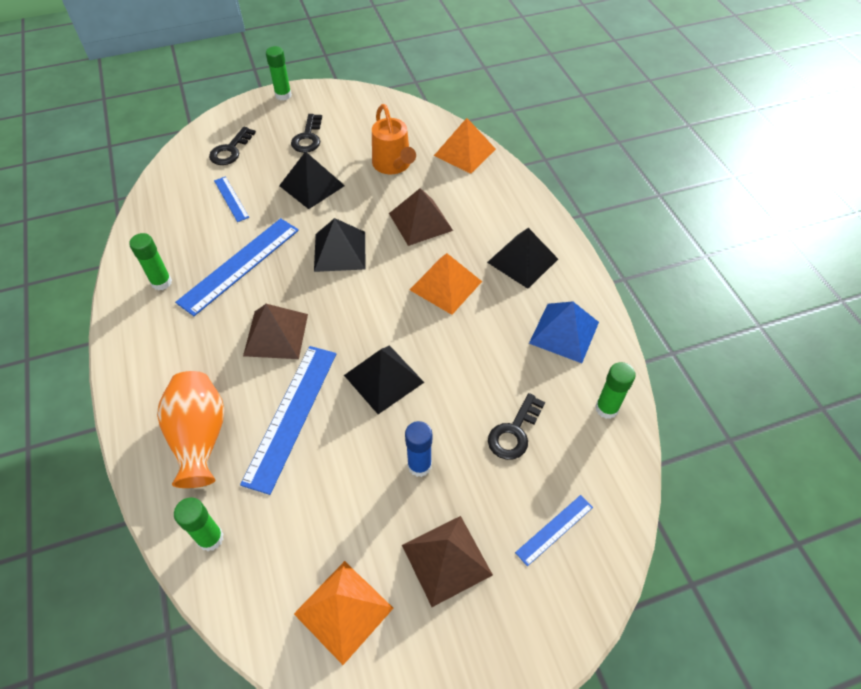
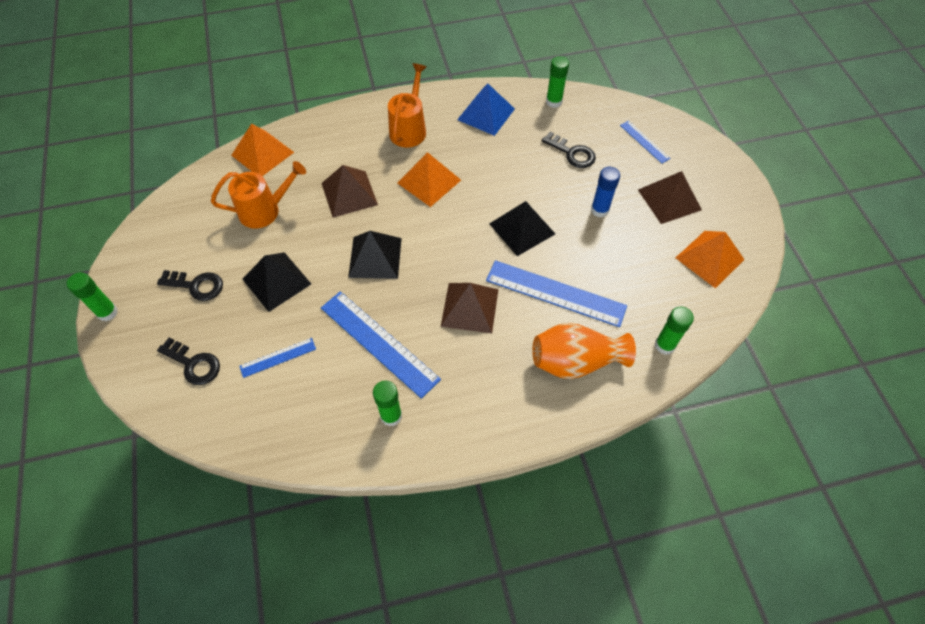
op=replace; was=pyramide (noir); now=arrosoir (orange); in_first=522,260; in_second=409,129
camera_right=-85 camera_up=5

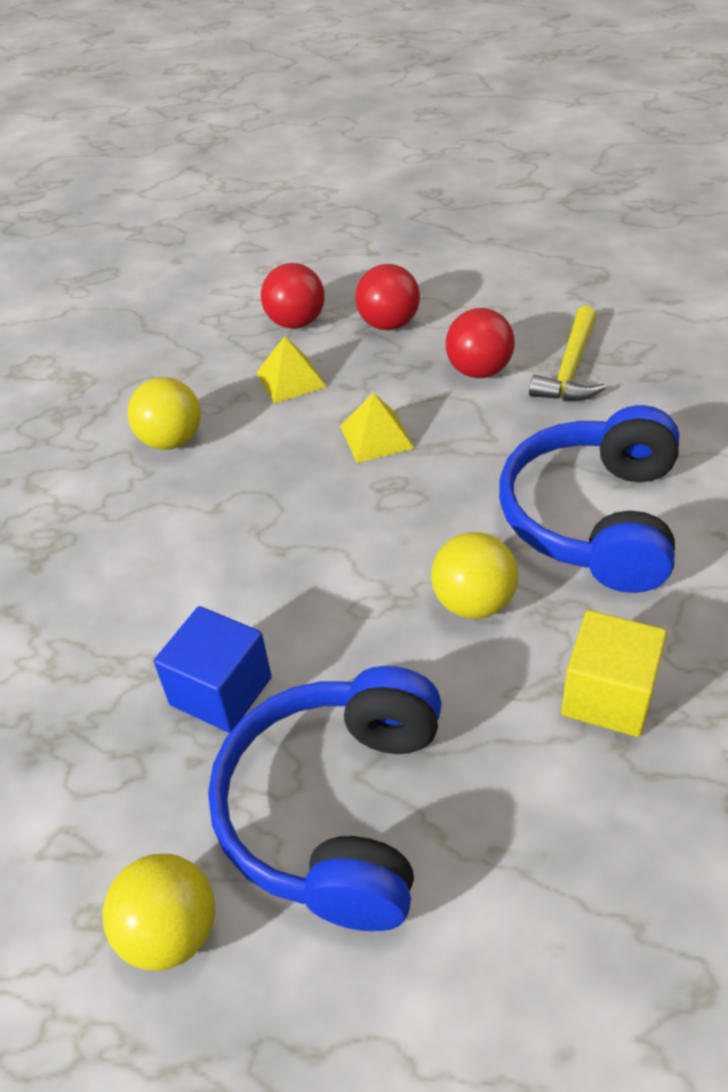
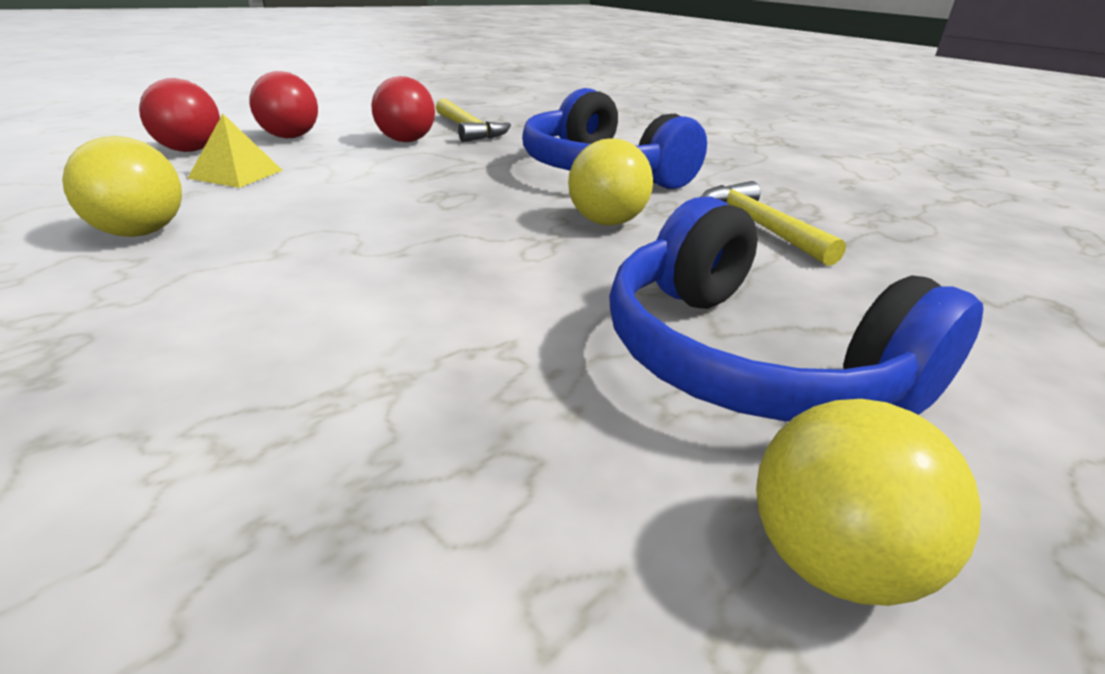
op=delete; was=cube (bleu); in_first=221,691
op=delete; was=pyramide (jaune); in_first=376,436
op=replace; was=cube (jaune); now=marteau (jaune); in_first=608,696; in_second=759,226
camera_right=-55 camera_up=-15

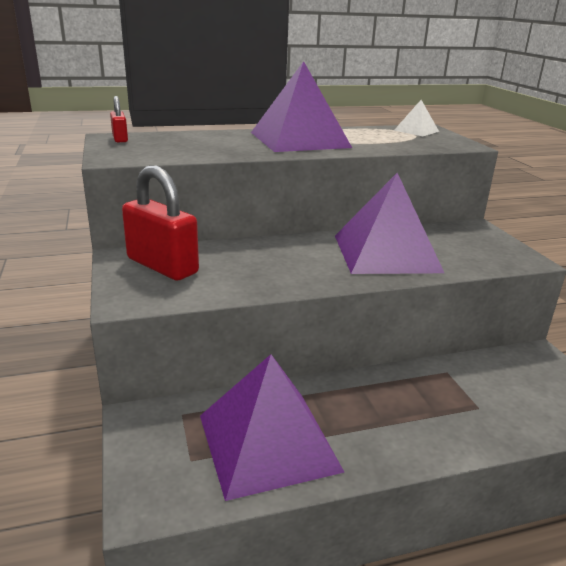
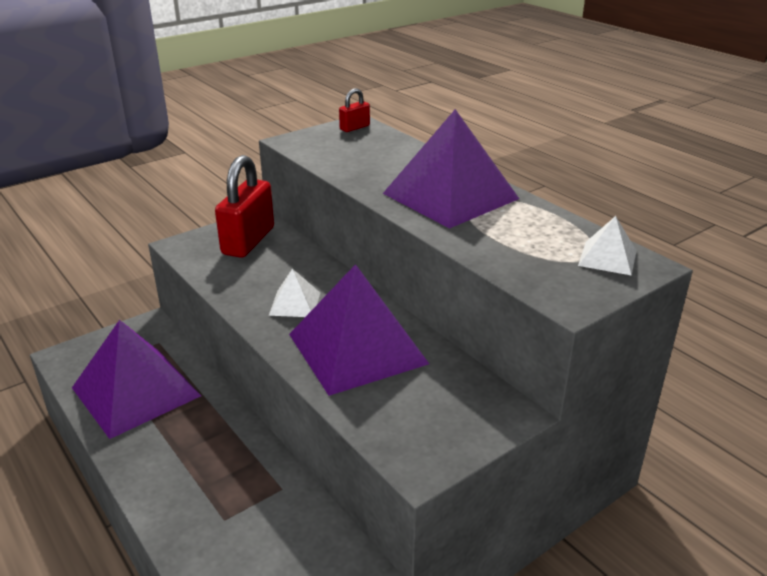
op=insert; now=pyramide (blanc); in_second=295,303
camera_right=70 camera_up=5

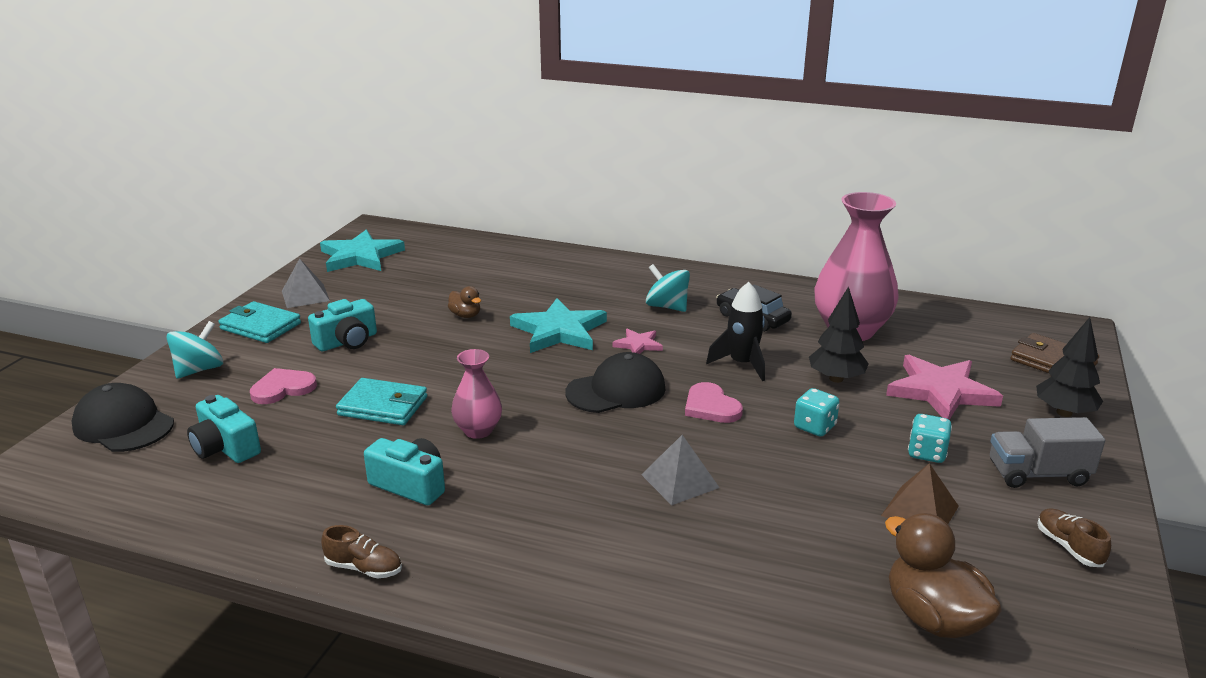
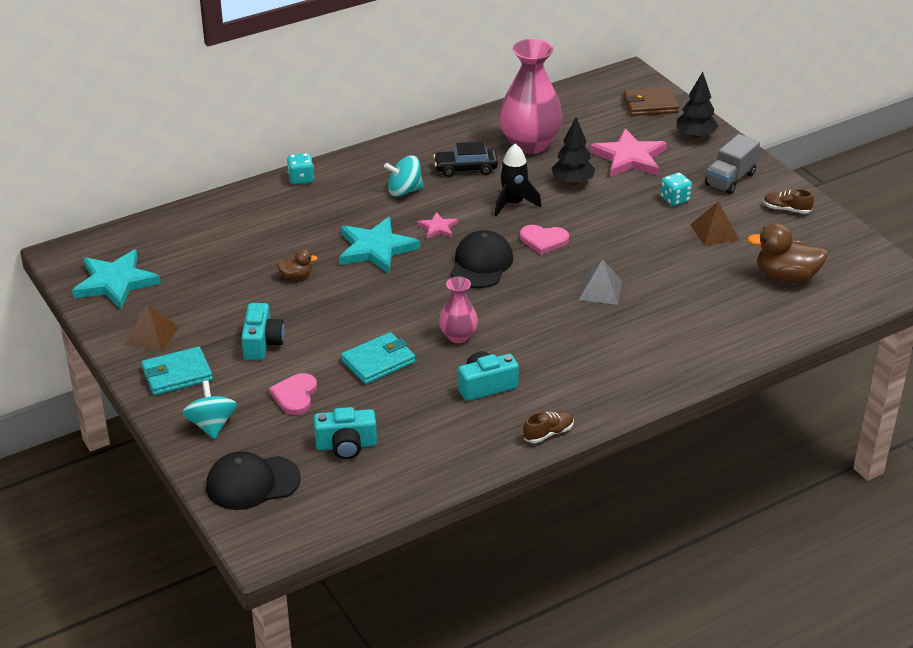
op=move; was=dé (turquoise); in_first=814,427; in_second=301,179
op=recolor; was=pyramide (gris); now=pyramide (marron); in_first=305,295; in_second=152,335
camera_right=-50 camera_up=10

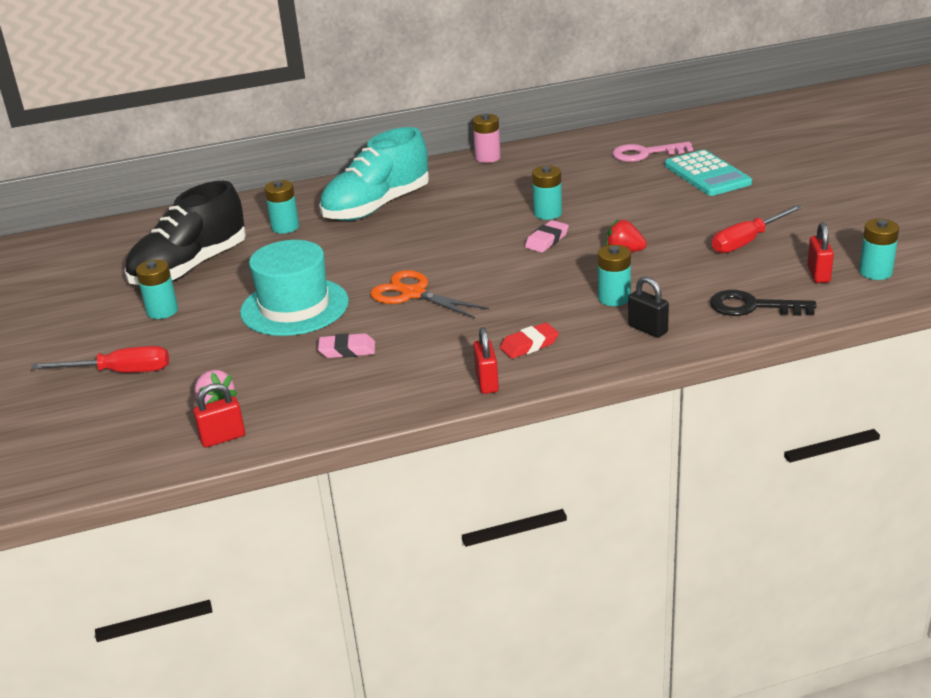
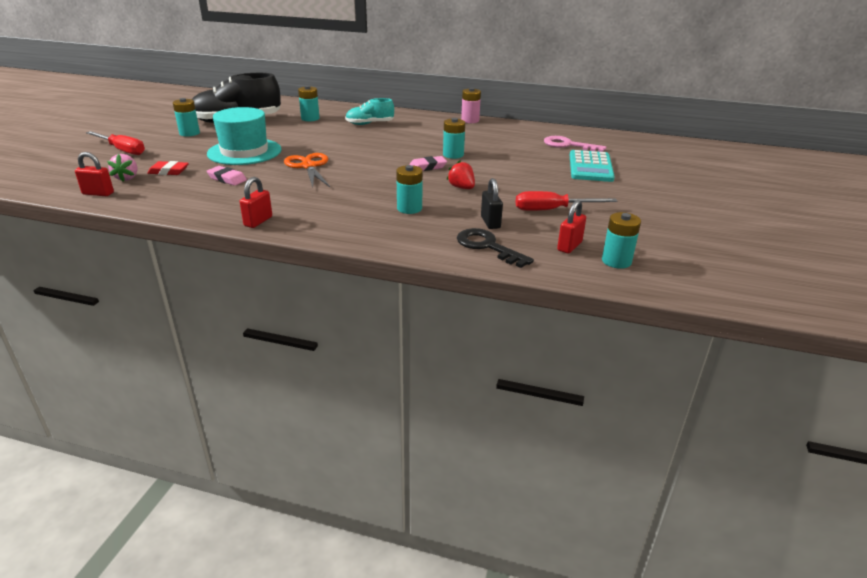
op=move; was=gomme (rouge); in_first=529,345; in_second=169,171
op=move; was=cadenas (noir); in_first=647,329; in_second=490,222
op=resize; was=chaussure (turquoise); in_first=377,207; in_second=370,124; ratio=0.55
camera_right=30 camera_up=0

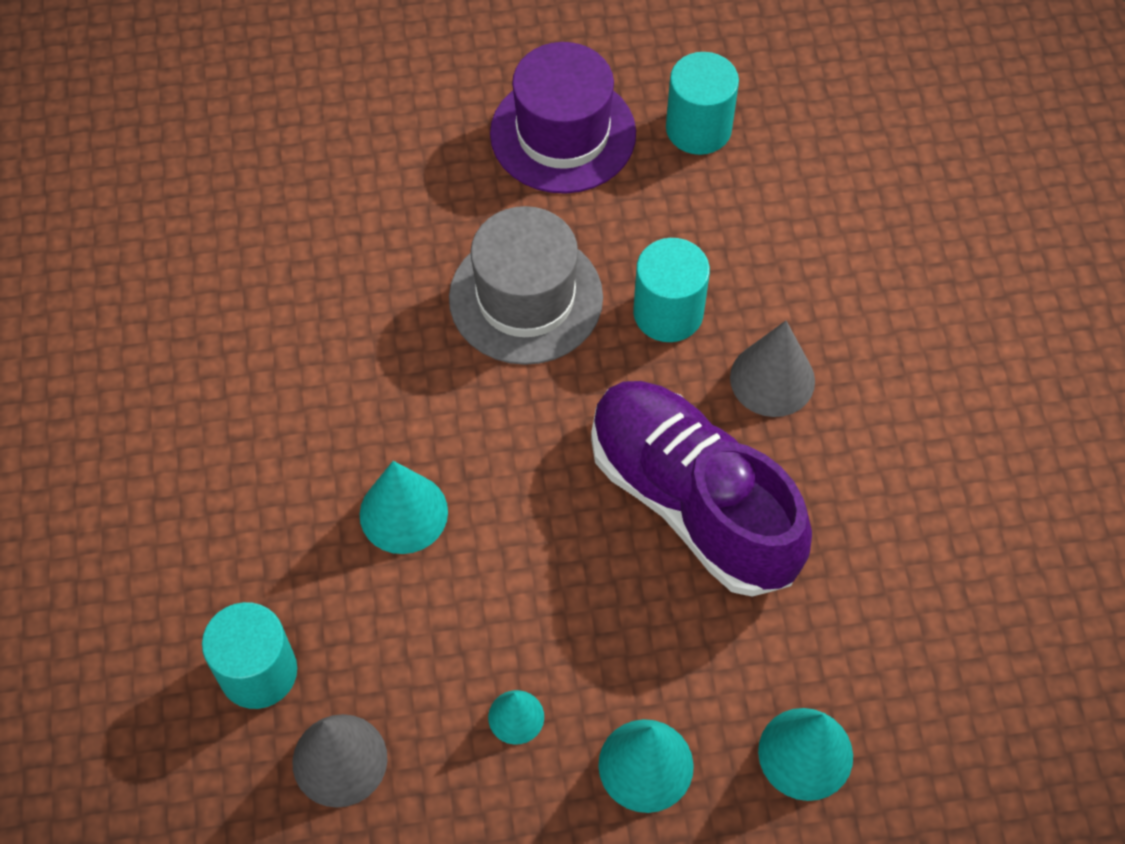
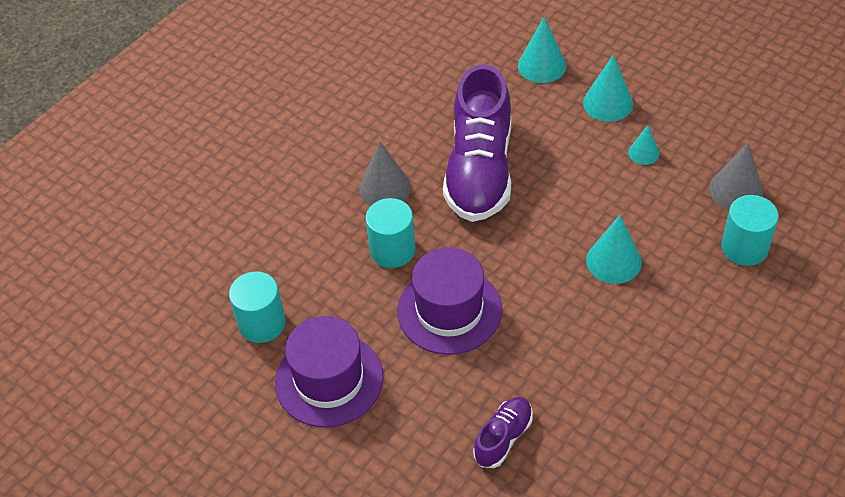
op=insert; now=chaussure (violet); in_second=503,438
op=recolor; was=chapeau (gris); now=chapeau (violet); in_first=526,298; in_second=449,310
camera_right=-130 camera_up=-10

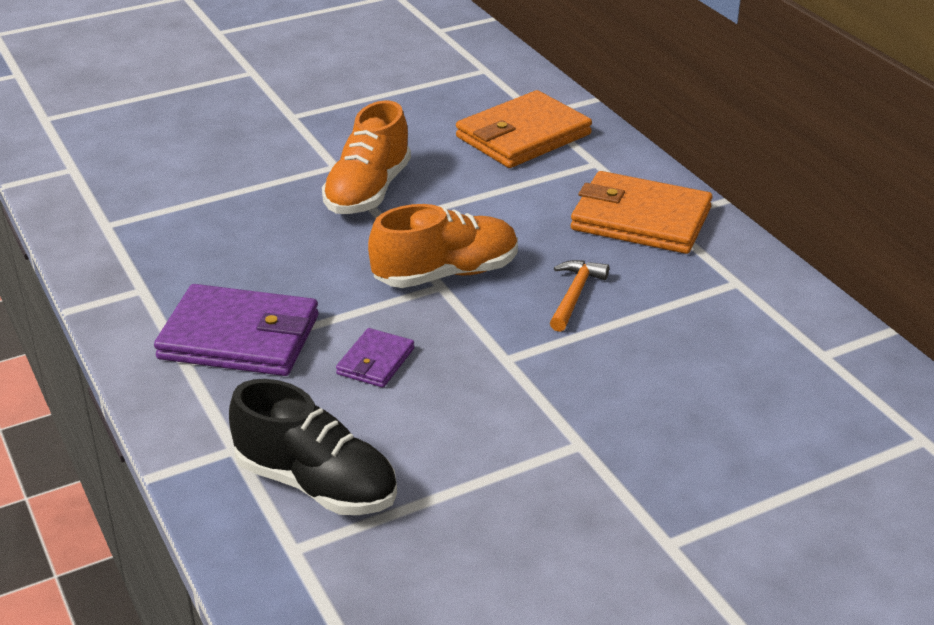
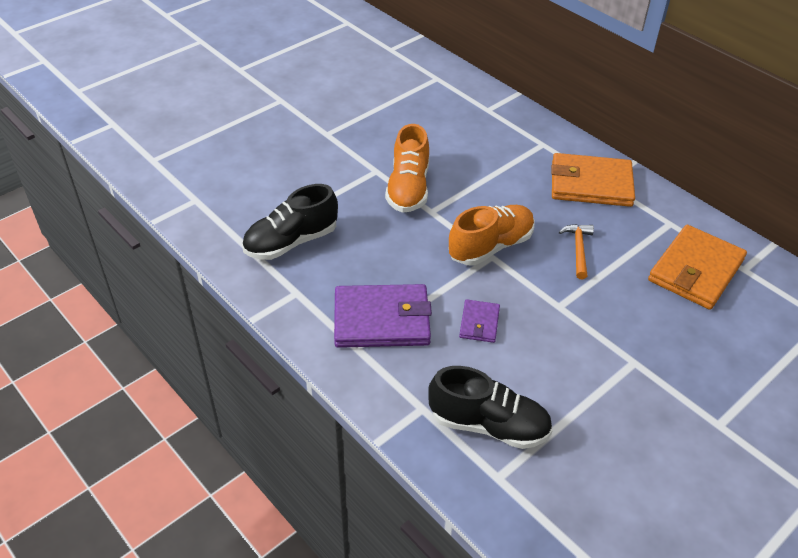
op=insert; now=chaussure (noir); in_second=291,242
op=move; was=portefeuille (orange); in_first=523,136; in_second=695,270
camera_right=-15 camera_up=10

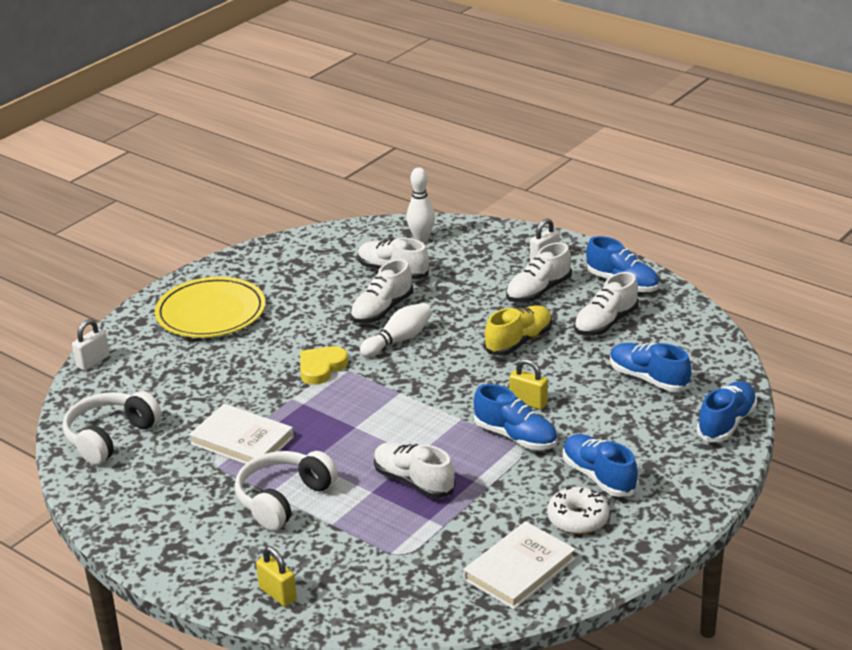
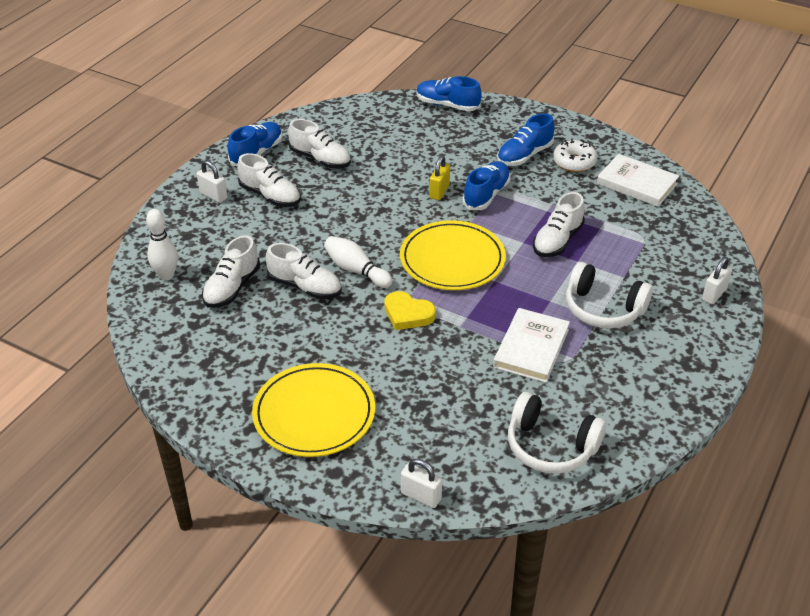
op=delete; was=chaussure (jaune); in_first=519,342
op=delete; was=chaussure (bleu); in_first=648,379
op=insert; now=assiette (jaune); in_second=452,259
op=recolor; was=cadenas (jaune); now=cadenas (blanc); in_first=278,594; in_second=714,294
camera_right=-100 camera_up=10

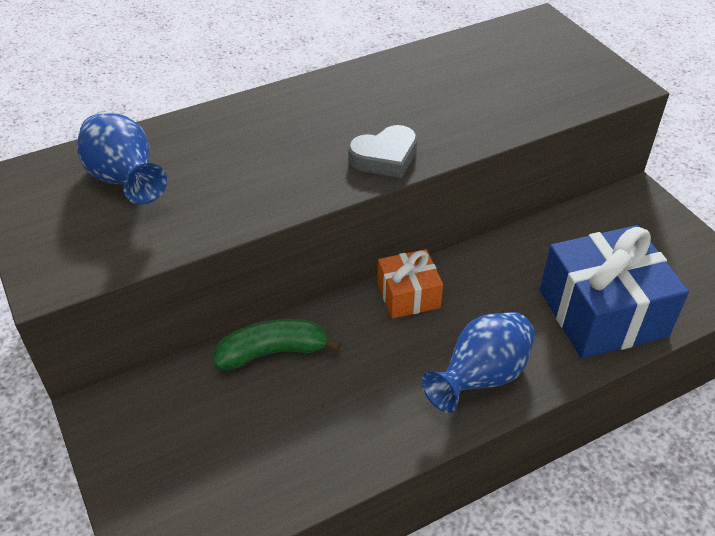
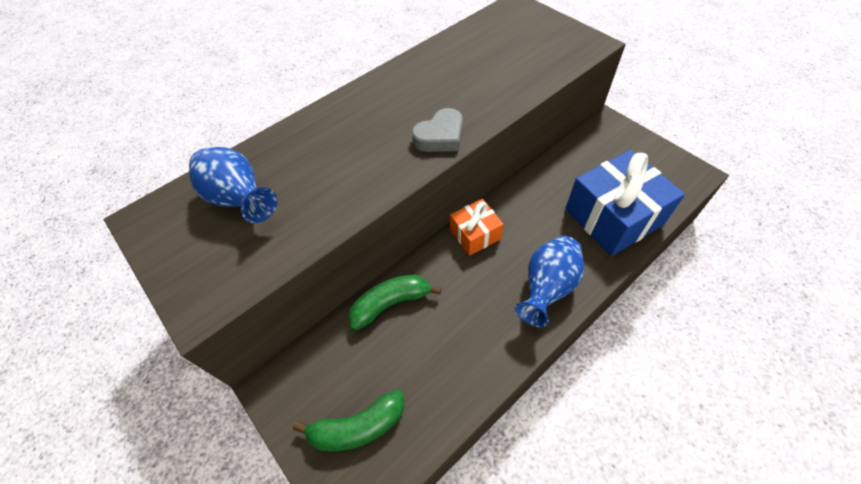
op=insert; now=banane (vert); in_second=358,426
camera_right=-10 camera_up=10

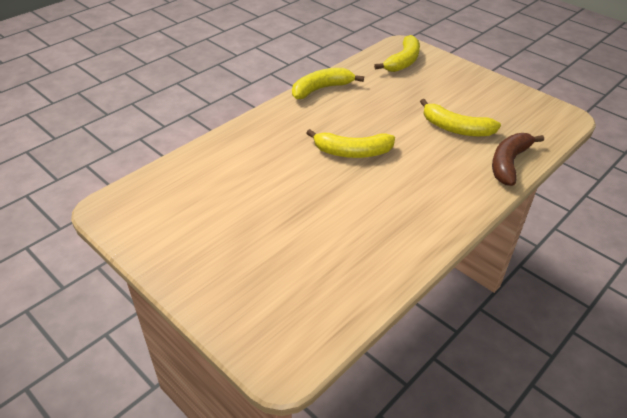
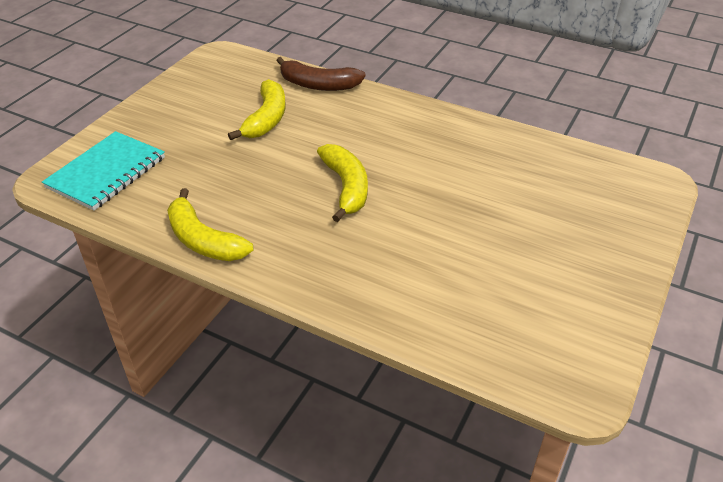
op=replace; was=banane (jaune); now=carnet (turquoise); in_first=403,61; in_second=106,173
camera_right=-105 camera_up=0

